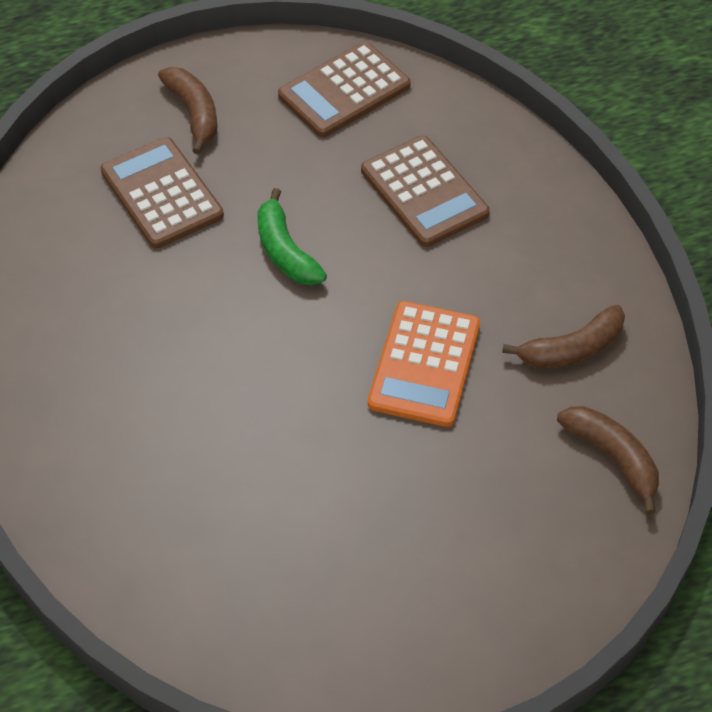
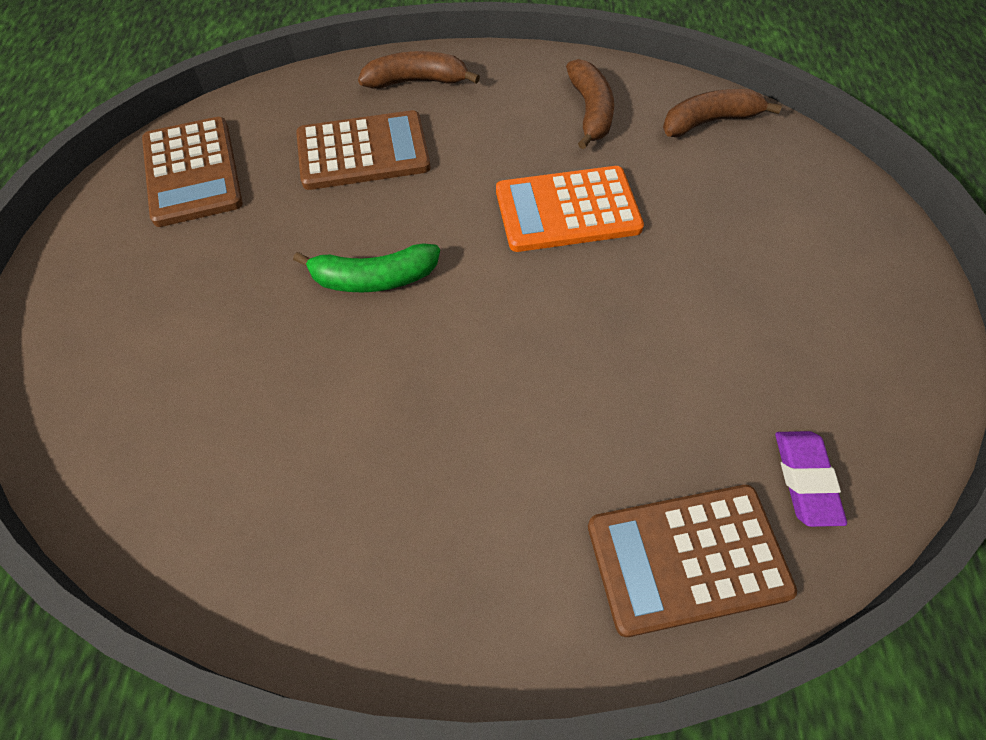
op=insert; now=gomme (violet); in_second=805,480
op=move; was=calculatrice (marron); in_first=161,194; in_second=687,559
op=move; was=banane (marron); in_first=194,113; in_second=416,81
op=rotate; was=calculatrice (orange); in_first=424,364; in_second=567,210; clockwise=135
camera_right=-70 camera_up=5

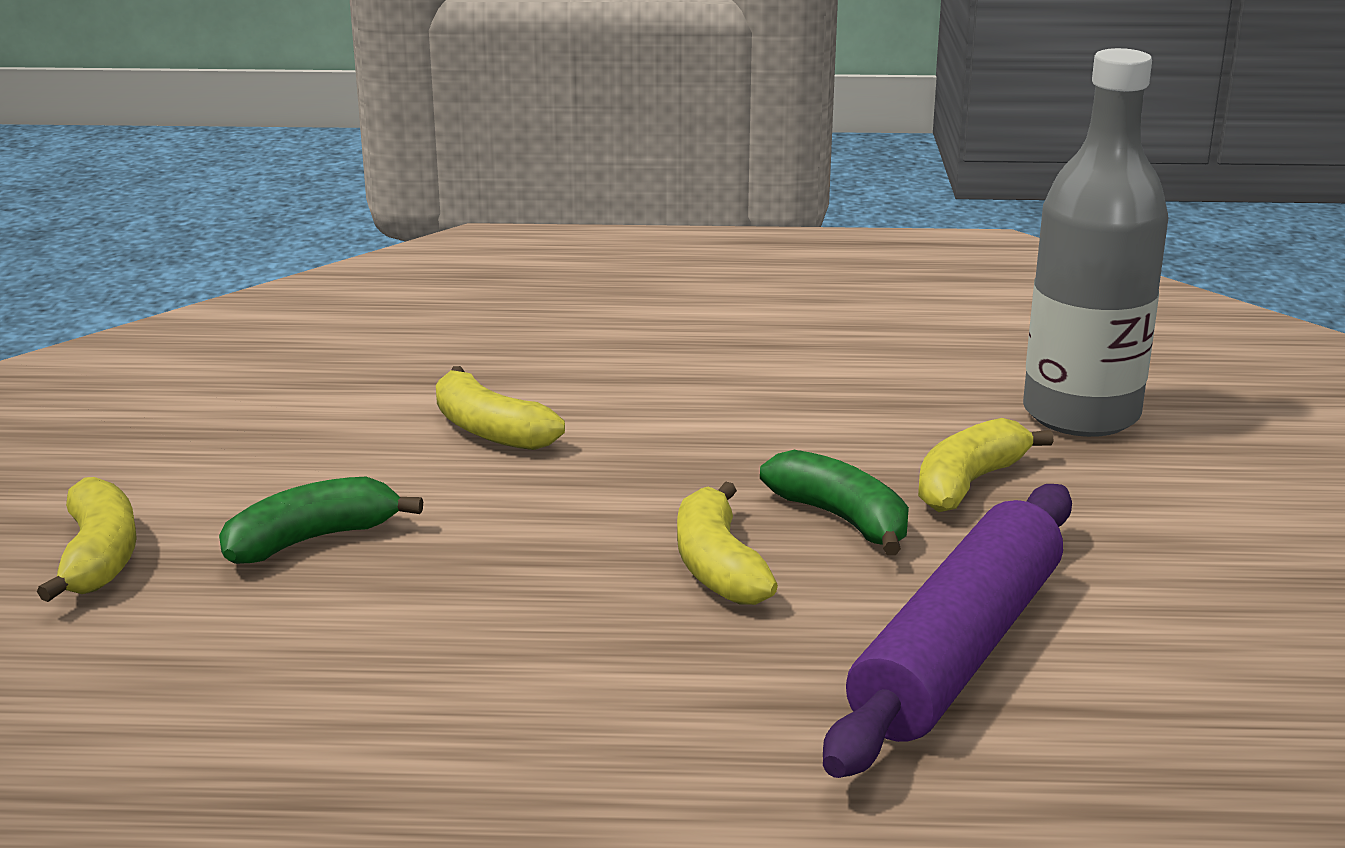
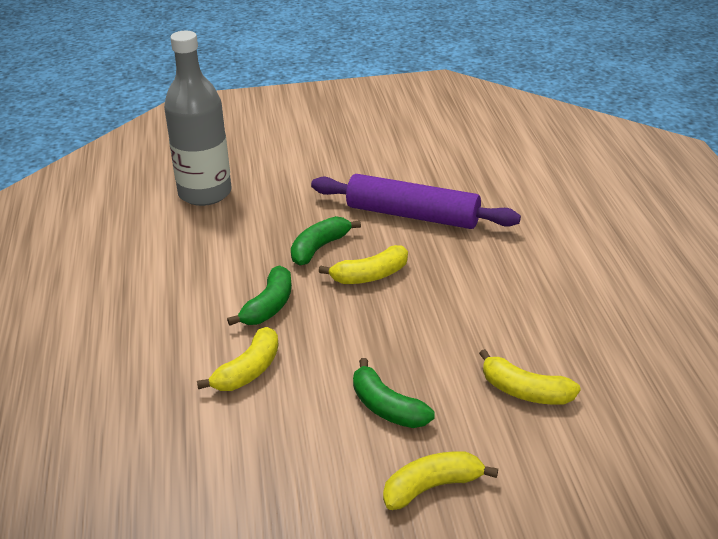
op=insert; now=banane (vert); in_second=269,306
op=move; was=banane (jaune); in_first=968,483; in_second=524,391
camera_right=-100 camera_up=10

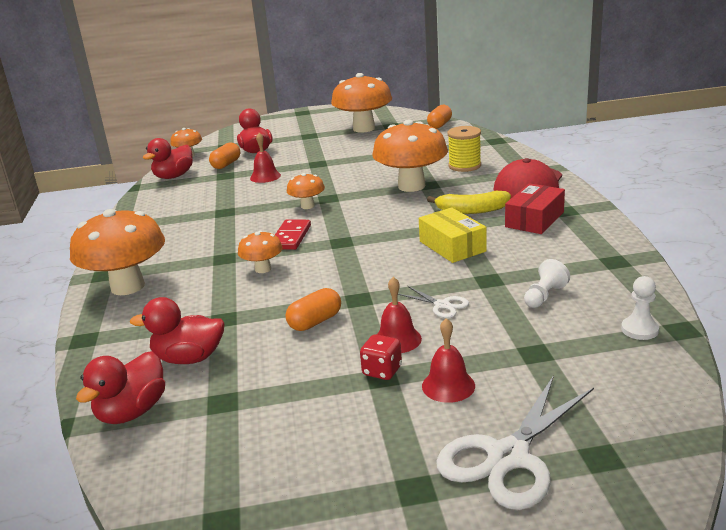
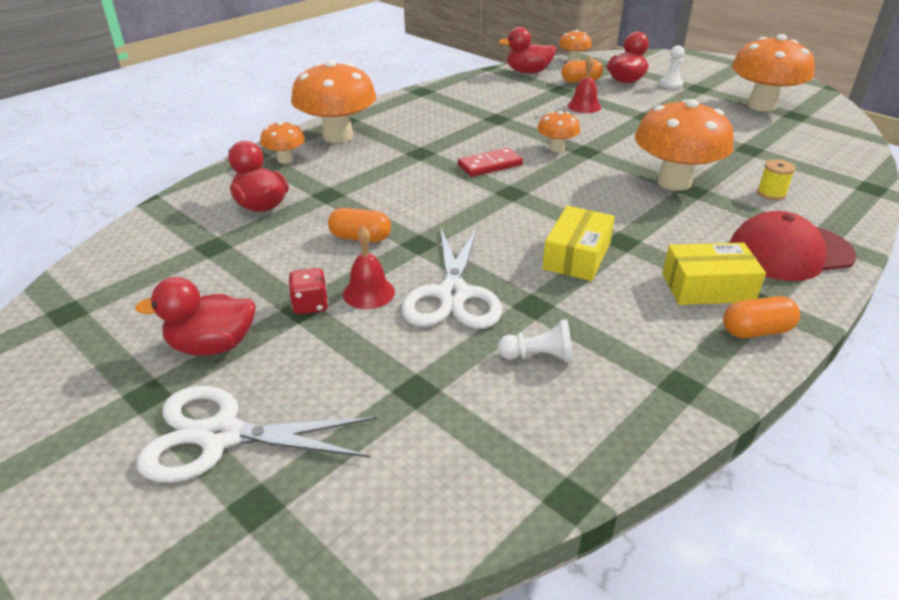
op=delete; was=cloche (rouge); in_first=448,385
op=delete; was=banane (jaune); in_first=472,210
op=move; was=canard (rouge); in_first=132,412; in_second=212,346
op=move; was=champignon (orange); in_first=263,269; in_second=285,160
op=move; was=gélule (orange); in_first=439,125; in_second=756,331
op=move; was=pion (blanc); in_first=639,330; in_second=671,84
op=recolor; was=boîte (rouge); now=boîte (jaune); in_first=534,219; in_second=707,287
op=resize; was=ciseaux (blanc); in_first=442,305; in_second=453,295; ratio=2.06
op=resize; was=bobine (jaune); in_first=464,166; in_second=771,193; ratio=0.64
camera_right=50 camera_up=10

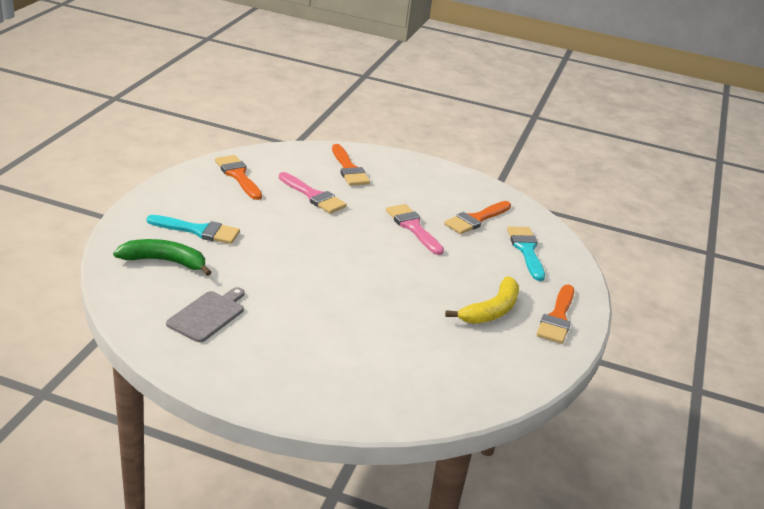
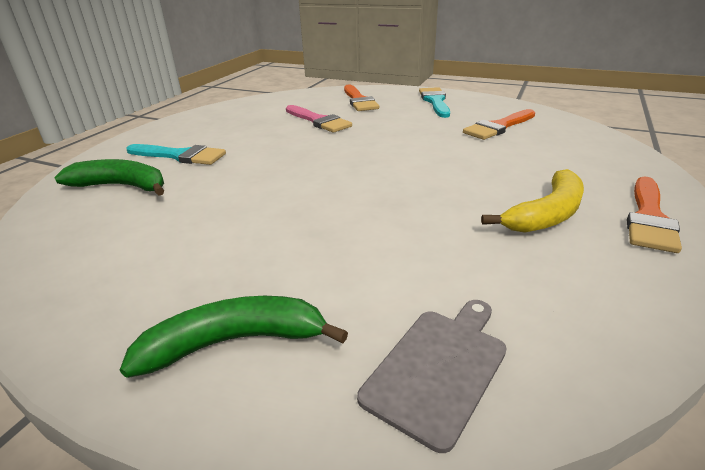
op=delete; was=pinceau (orange); in_first=238,176
op=delete; was=pinceau (rose); in_first=413,227
op=insert; now=banane (vert); in_second=235,342
op=move; was=planche à découper (gris); in_first=208,315; in_second=438,368
op=move; was=pinceau (turquoise); in_first=526,250; in_second=435,101
camera_right=10 camera_up=0

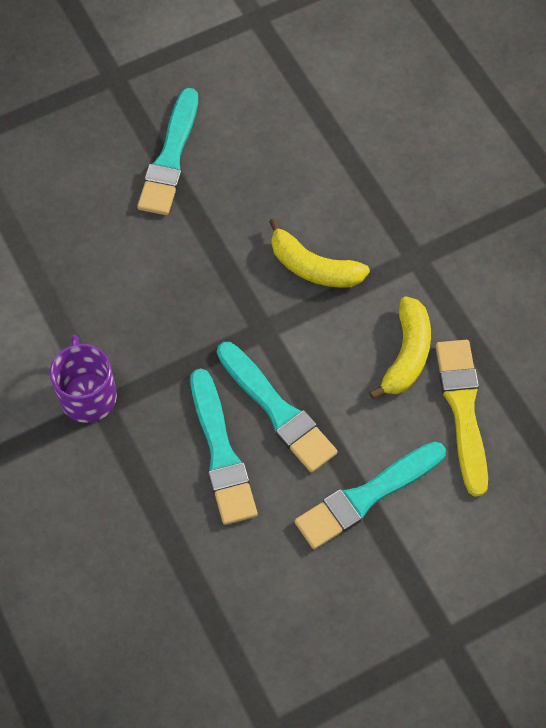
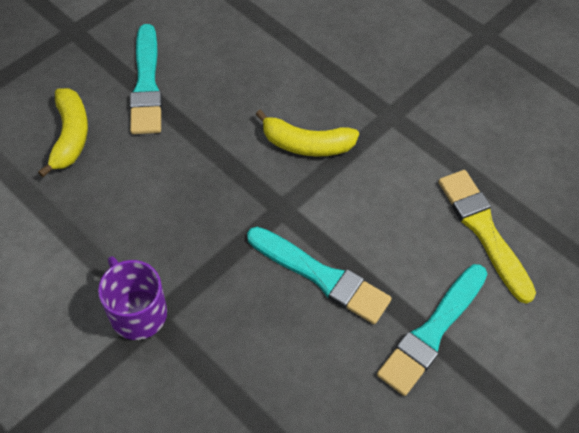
op=delete; was=pinceau (turquoise); in_first=221,452
op=move; was=banane (jaune); in_first=407,354; in_second=70,136
camera_right=-20 camera_up=-5

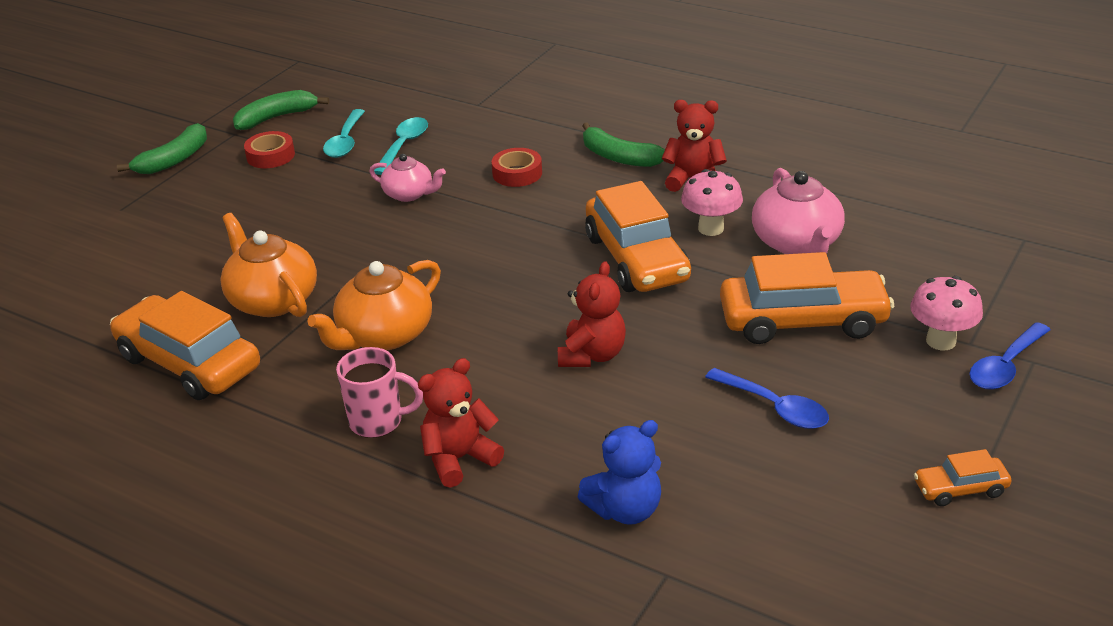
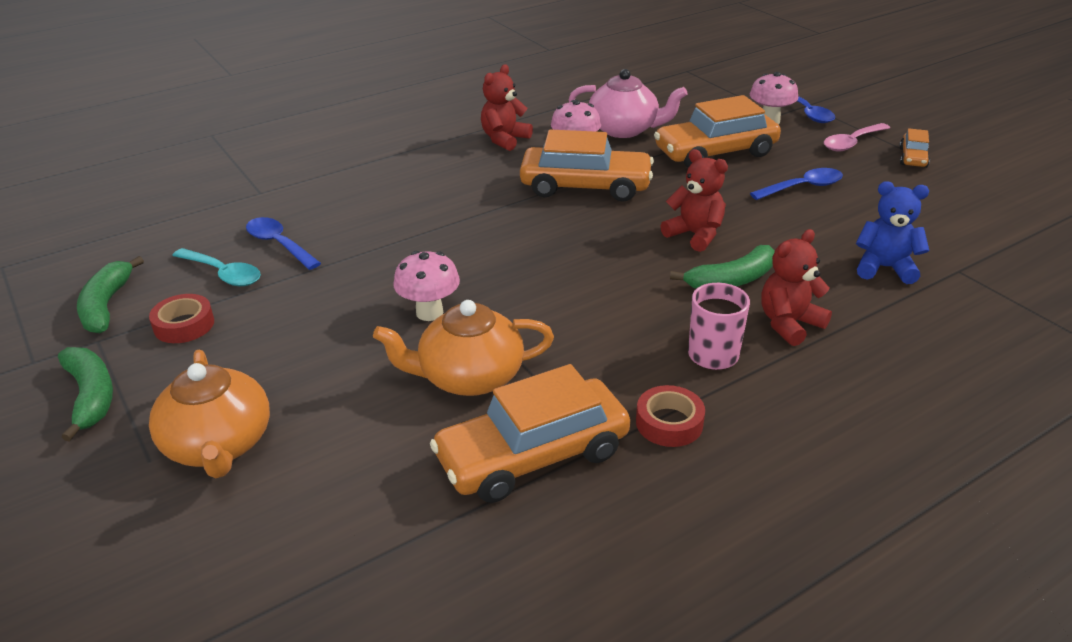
op=delete; was=théière (rose); in_first=409,194
op=insert; now=champignon (rose); in_second=429,312
op=insert; now=cuillère (rose); in_second=851,143
op=move; was=théière (orange); in_first=384,335; in_second=219,445
op=move; was=ruban adhésif (rouge); in_first=517,173; in_second=669,423
op=move; was=banane (vert); in_first=619,157; in_second=731,280
op=recolor; was=cuillère (turquoise); now=cuillère (bleu); in_first=404,146; in_second=279,244
op=rotate; was=ours en peluche (rouge); in_first=459,459; in_second=789,324; clockwise=60
op=rotate; was=ours en peluche (bleu); in_first=625,509; in_second=884,268; clockwise=-75
op=rotate; was=voiture (orange); in_first=803,321; in_second=715,152; clockwise=-135
camera_right=-65 camera_up=0

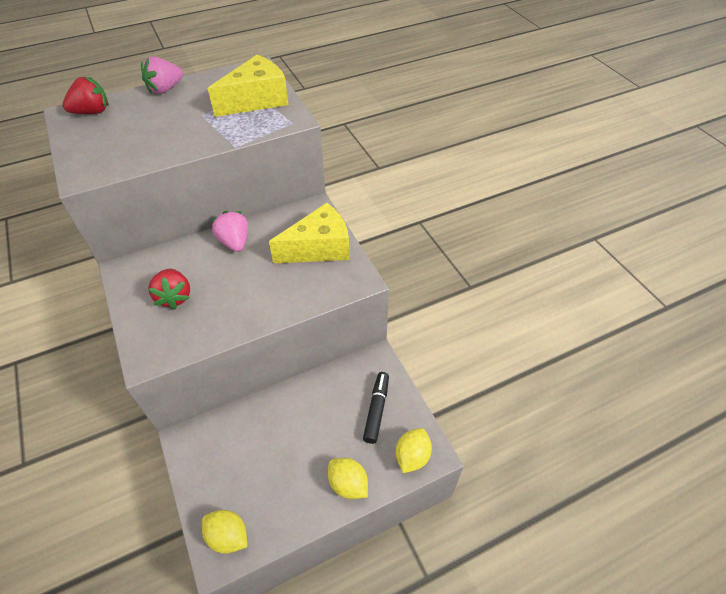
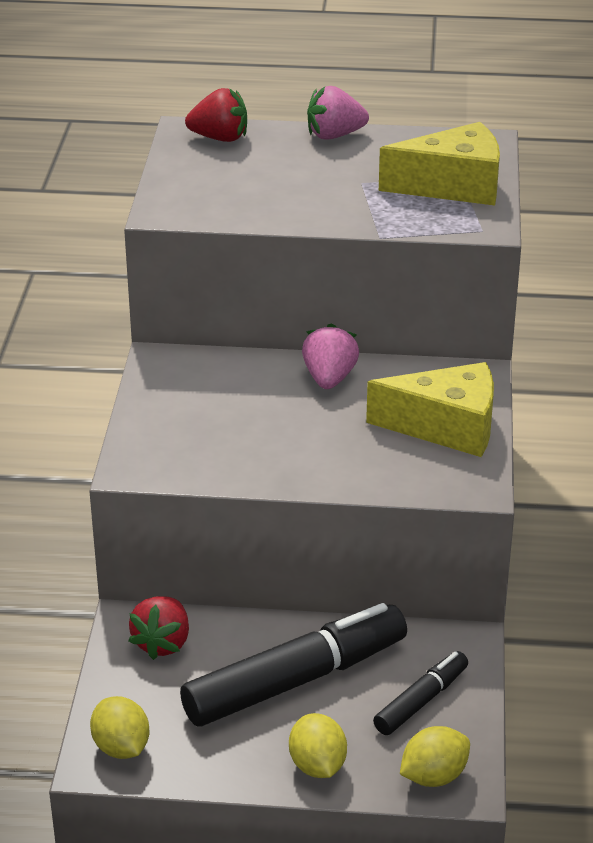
op=insert; now=feutre (noir); in_second=295,680
op=move; was=fraise (rouge); in_first=174,297; in_second=162,643
camera_right=30 camera_up=-15

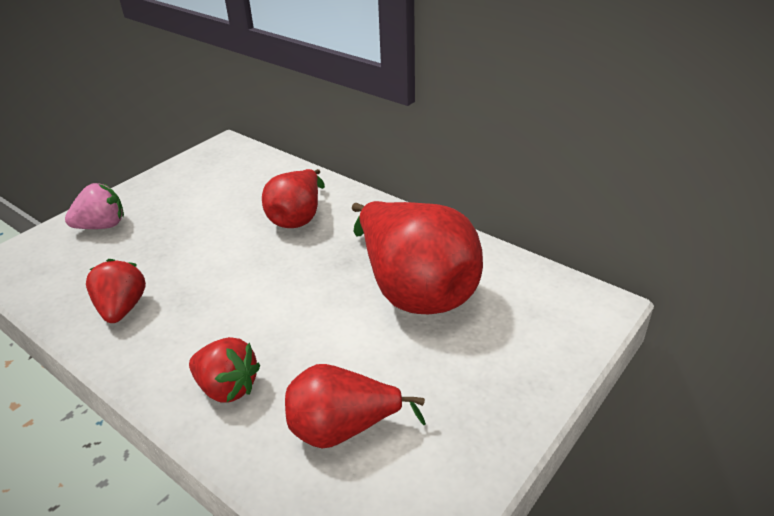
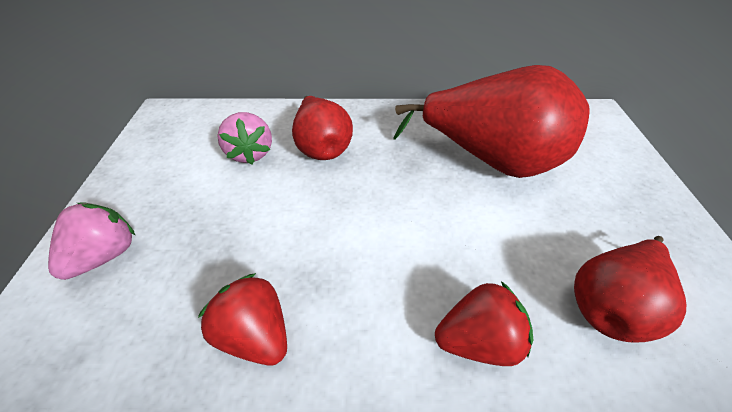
op=insert; now=fraise (rose); in_second=250,153
camera_right=-40 camera_up=10

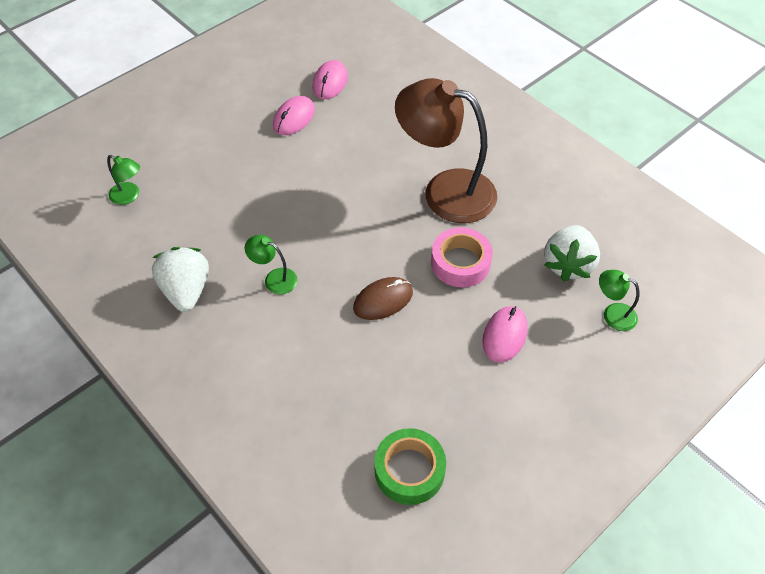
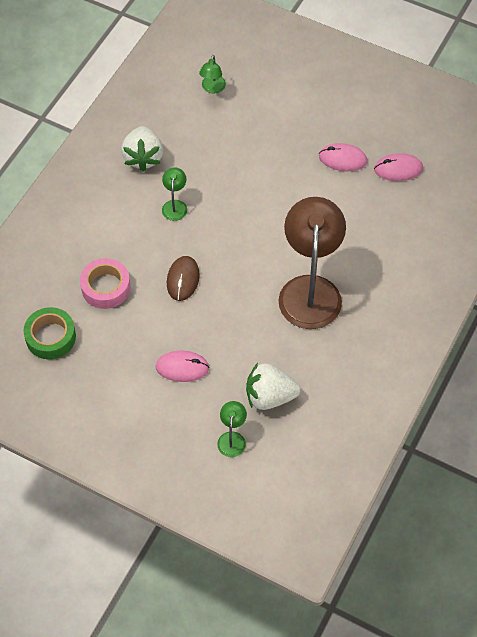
op=move; was=ruban adhésif (rose); in_first=460,263; in_second=106,287
op=rotate; was=fraise (blanc); in_first=186,291; in_second=143,157; clockwise=120
op=rotate; was=souris (marron); in_first=383,300; in_second=183,279; clockwise=60
camera_right=70 camera_up=5

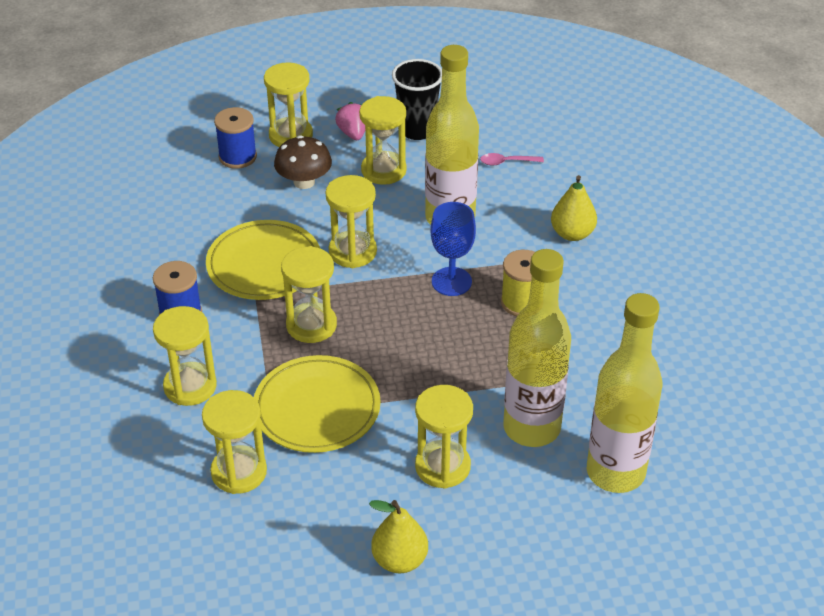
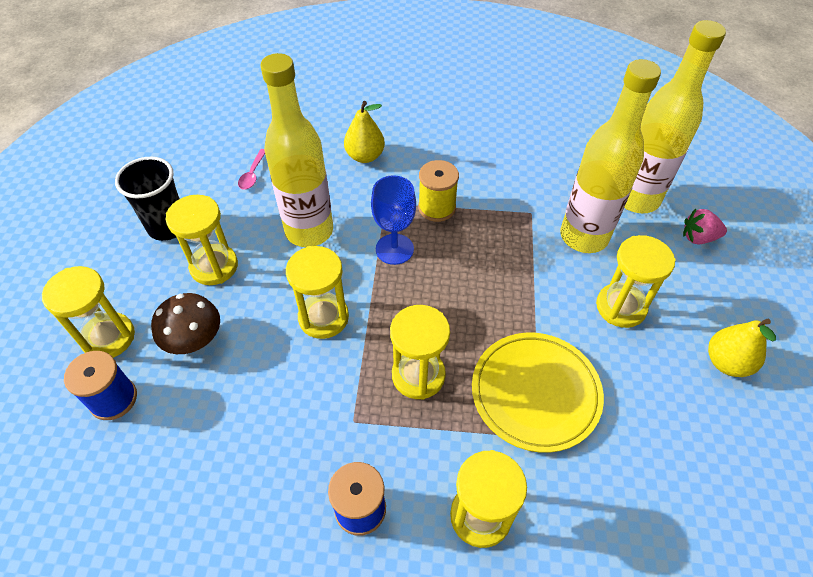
op=delete; was=sablier (jaune); in_first=239,472
op=delete; was=assiette (jaune); in_first=264,264
op=move; was=fraise (rose); in_first=353,133; in_second=698,238
camera_right=-75 camera_up=10

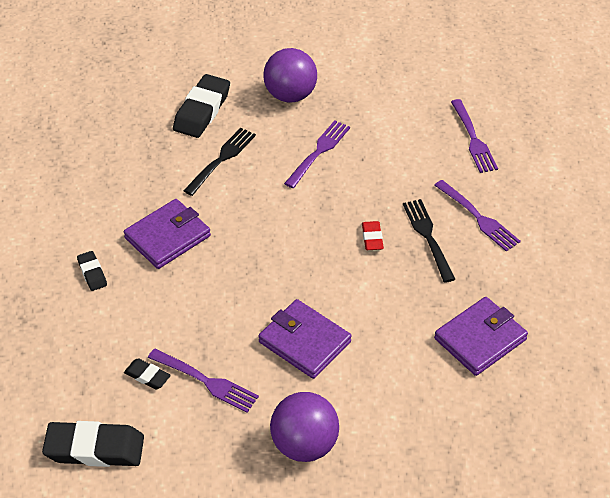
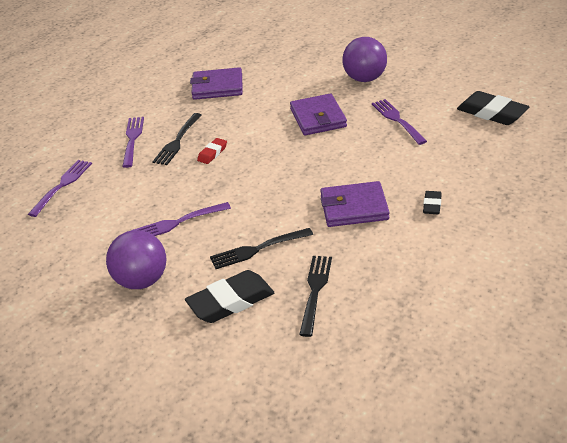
op=delete; was=gomme (noir); in_first=147,376
op=insert; now=fourchette (noir); in_second=315,292
camera_right=-140 camera_up=-10

